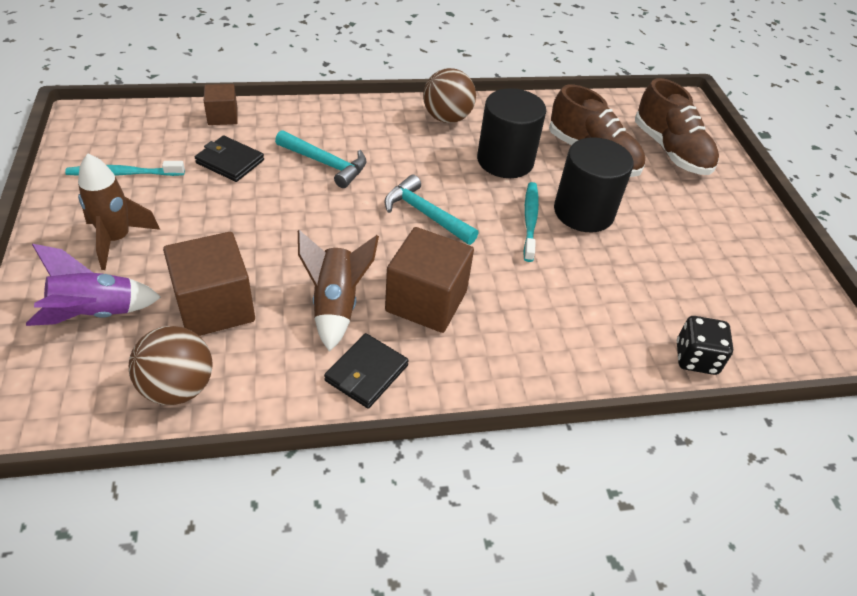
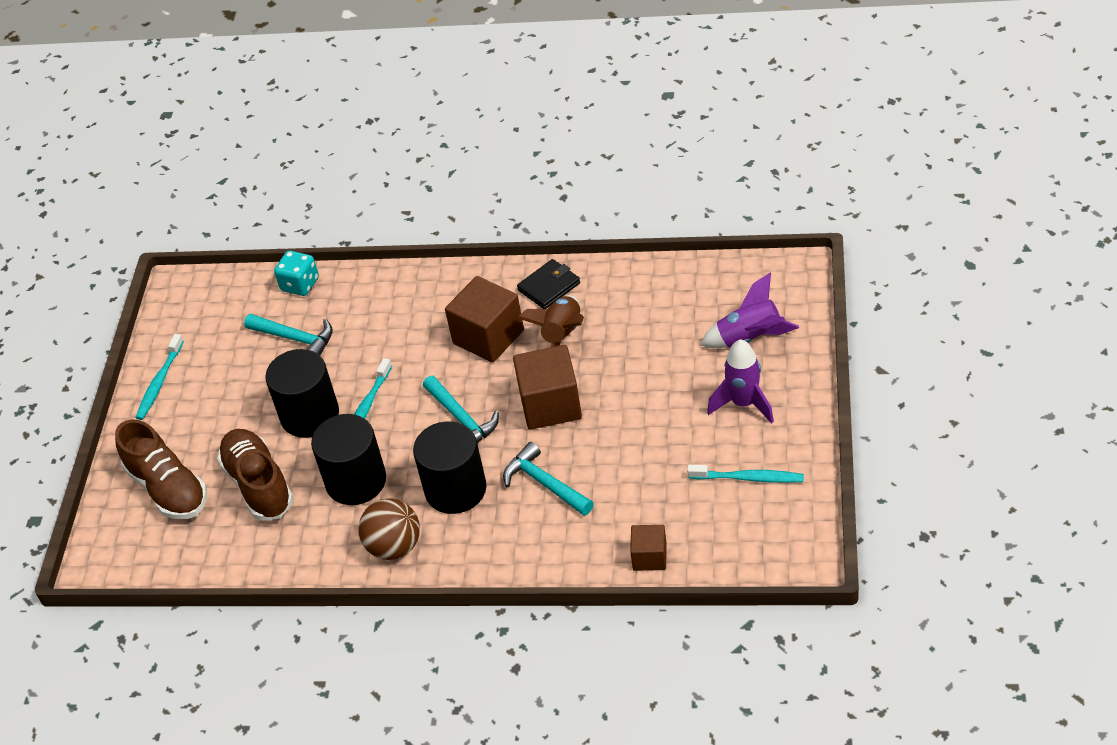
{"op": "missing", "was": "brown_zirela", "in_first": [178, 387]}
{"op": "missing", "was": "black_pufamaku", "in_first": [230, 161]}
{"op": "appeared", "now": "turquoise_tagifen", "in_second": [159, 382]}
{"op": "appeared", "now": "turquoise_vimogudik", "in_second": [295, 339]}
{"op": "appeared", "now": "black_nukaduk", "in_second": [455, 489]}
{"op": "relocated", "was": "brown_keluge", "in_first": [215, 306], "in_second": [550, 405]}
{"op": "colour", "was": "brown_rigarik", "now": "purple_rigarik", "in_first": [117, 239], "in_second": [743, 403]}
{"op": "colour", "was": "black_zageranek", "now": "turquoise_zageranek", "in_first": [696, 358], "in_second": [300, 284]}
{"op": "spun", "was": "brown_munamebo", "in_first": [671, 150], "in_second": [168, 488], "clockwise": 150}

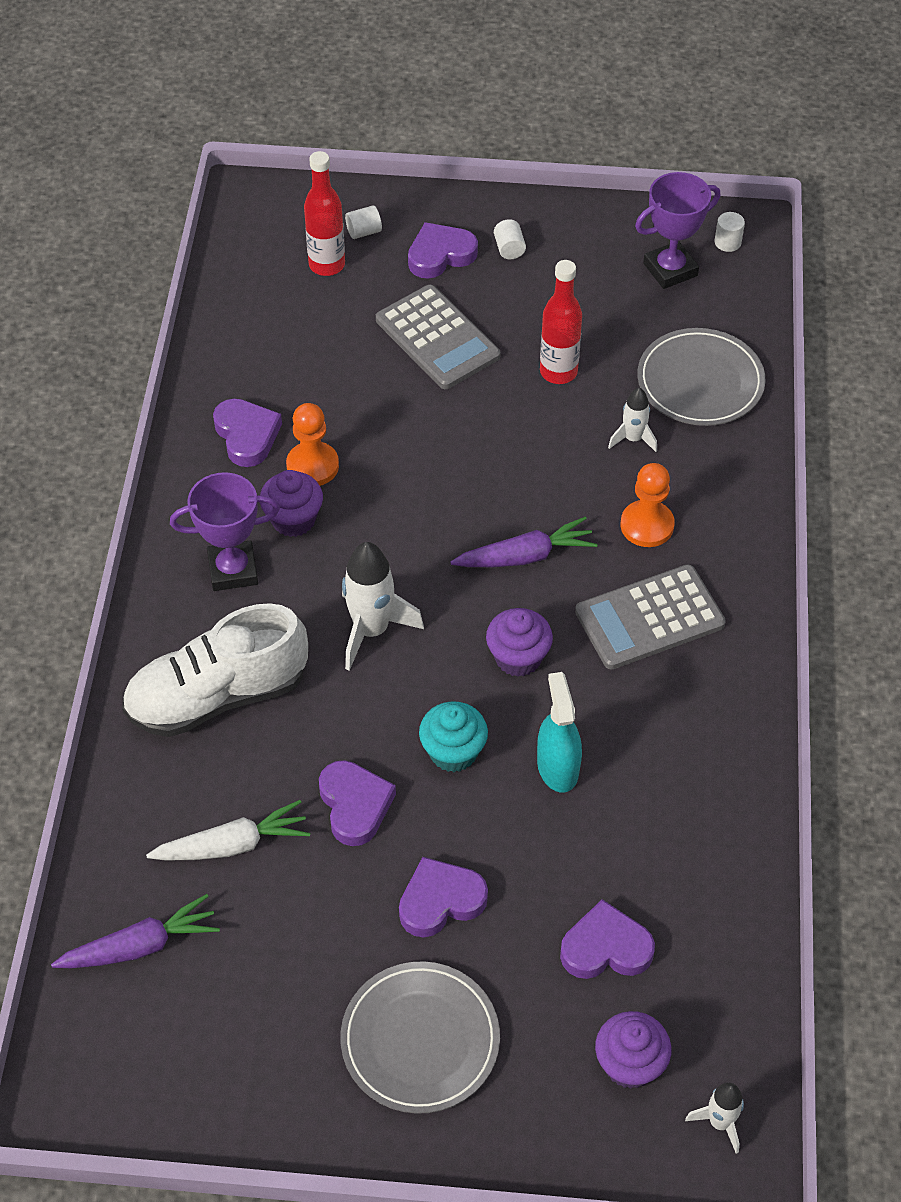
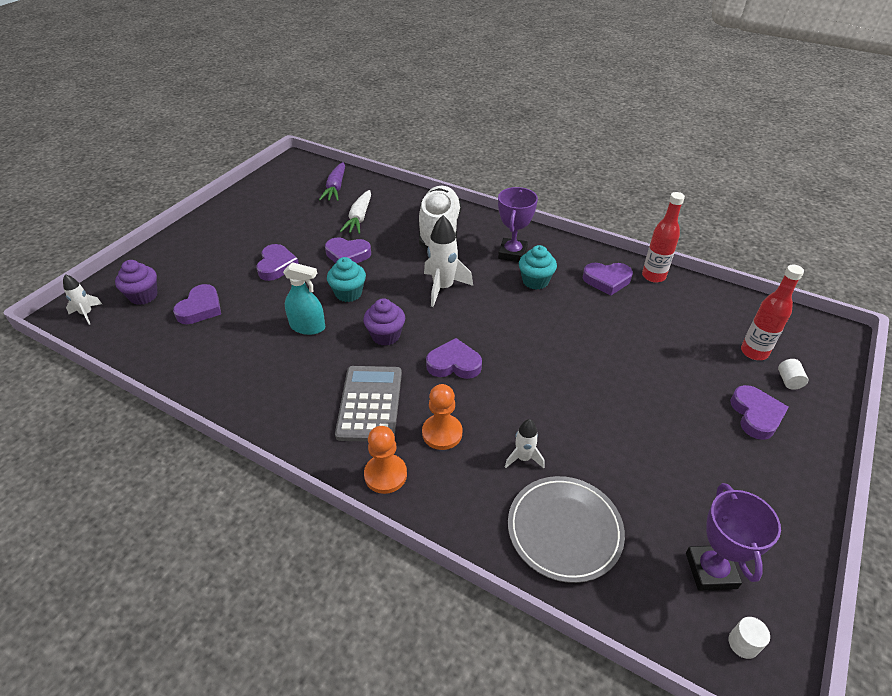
{"op": "missing", "was": "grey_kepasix", "in_first": [420, 1040]}
{"op": "missing", "was": "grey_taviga", "in_first": [437, 338]}
{"op": "missing", "was": "white_nukaduk", "in_first": [509, 249]}
{"op": "relocated", "was": "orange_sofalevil", "in_first": [312, 466], "in_second": [385, 475]}
{"op": "relocated", "was": "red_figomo", "in_first": [558, 372], "in_second": [653, 276]}
{"op": "exchanged", "was": "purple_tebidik", "now": "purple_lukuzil", "in_first": [526, 556], "in_second": [454, 364]}
{"op": "colour", "was": "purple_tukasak", "now": "turquoise_tukasak", "in_first": [293, 519], "in_second": [535, 281]}

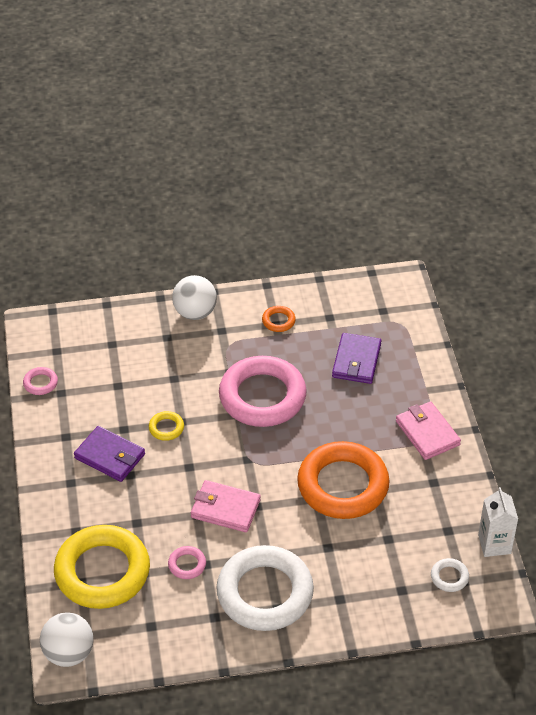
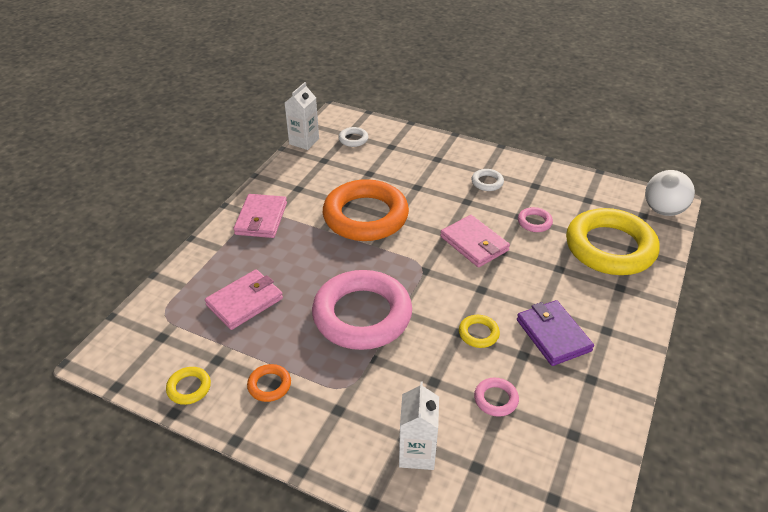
{"op": "missing", "was": "white_zirela", "in_first": [195, 313]}
{"op": "appeared", "now": "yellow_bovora", "in_second": [189, 388]}
{"op": "appeared", "now": "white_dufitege", "in_second": [417, 453]}
{"op": "relocated", "was": "pink_bovora", "in_first": [40, 383], "in_second": [496, 399]}
{"op": "colour", "was": "purple_pufamaku", "now": "pink_pufamaku", "in_first": [356, 361], "in_second": [245, 302]}
{"op": "size", "was": "white_bovora", "in_first": [265, 593], "in_second": [487, 182], "ratio": 0.4}

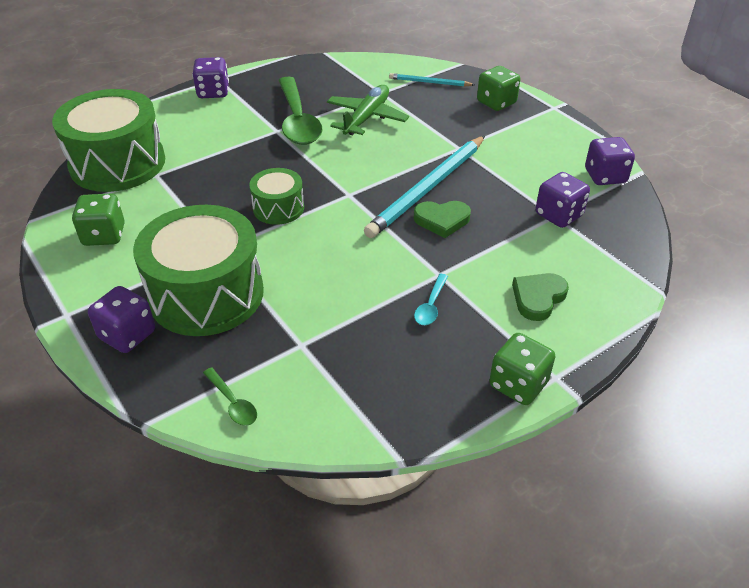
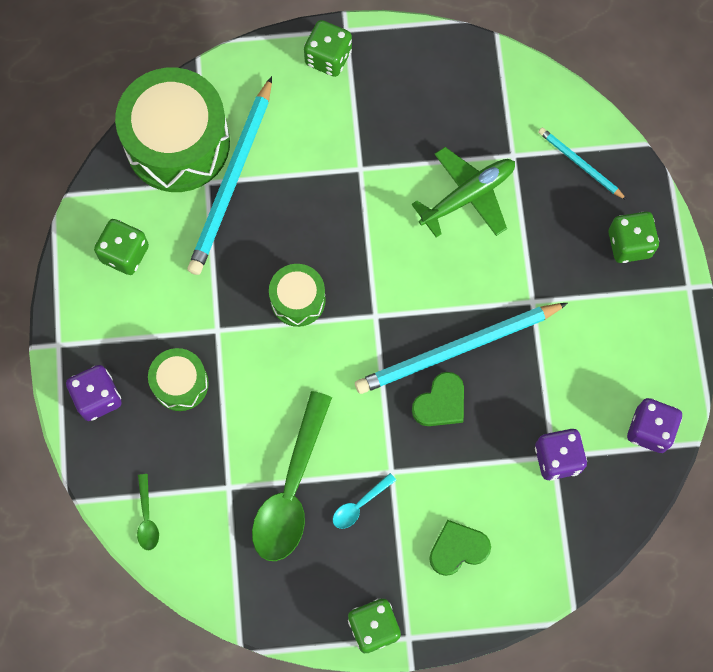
{"op": "appeared", "now": "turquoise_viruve", "in_second": [232, 180]}
{"op": "relocated", "was": "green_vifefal", "in_first": [297, 120], "in_second": [291, 488]}
{"op": "colour", "was": "purple_zageranek", "now": "green_zageranek", "in_first": [213, 92], "in_second": [328, 57]}
{"op": "spun", "was": "green_lukuzil", "in_first": [442, 220], "in_second": [440, 403], "clockwise": -75}
{"op": "size", "was": "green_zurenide", "in_first": [206, 294], "in_second": [180, 383], "ratio": 0.51}

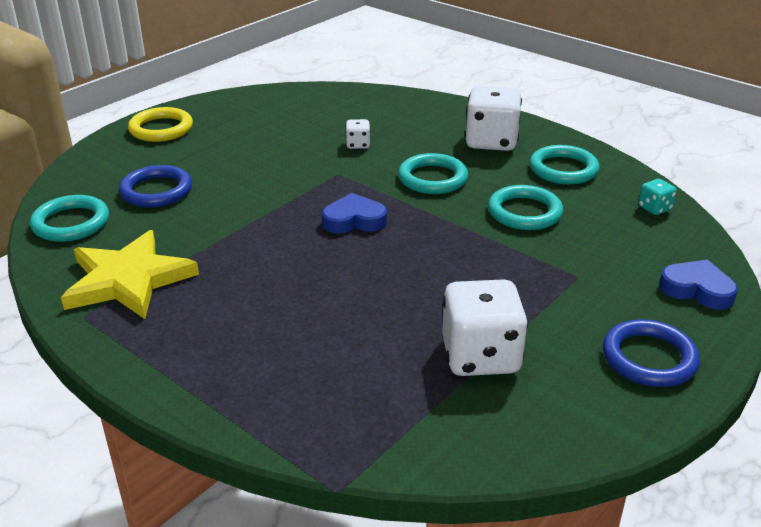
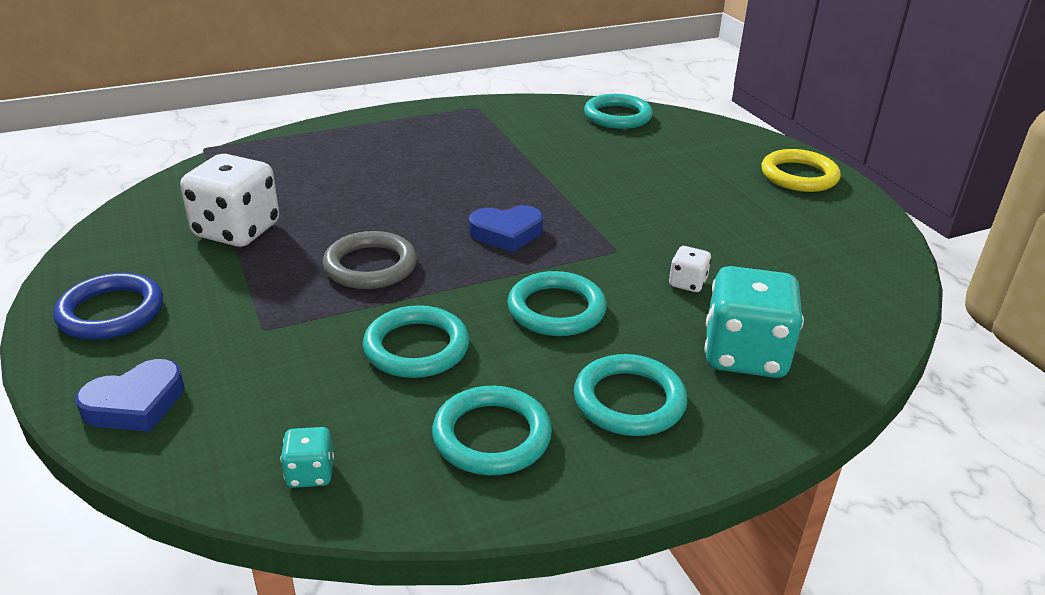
{"op": "missing", "was": "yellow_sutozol", "in_first": [128, 280]}
{"op": "missing", "was": "blue_bovora", "in_first": [156, 191]}
{"op": "appeared", "now": "grey_bovora", "in_second": [370, 266]}
{"op": "appeared", "now": "turquoise_zageranek", "in_second": [744, 355]}
{"op": "exchanged", "was": "white_zageranek", "now": "turquoise_bovora", "in_first": [491, 142], "in_second": [629, 401]}
{"op": "spun", "was": "blue_lukuzil", "in_first": [354, 220], "in_second": [506, 233], "clockwise": 60}

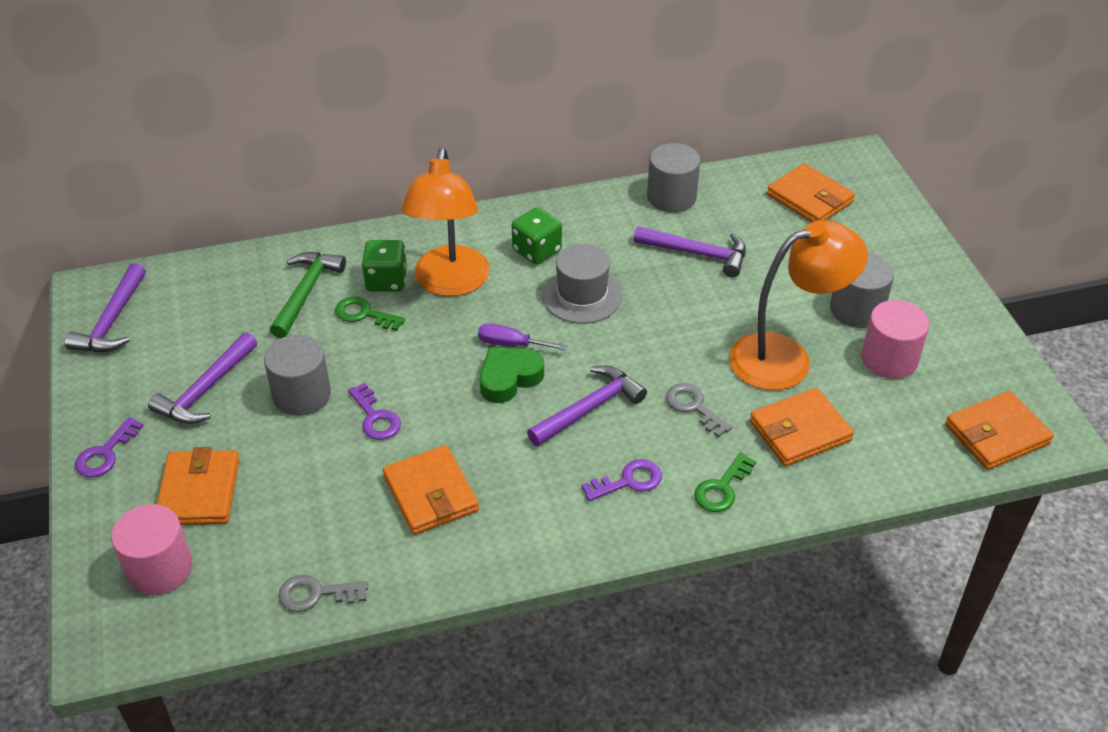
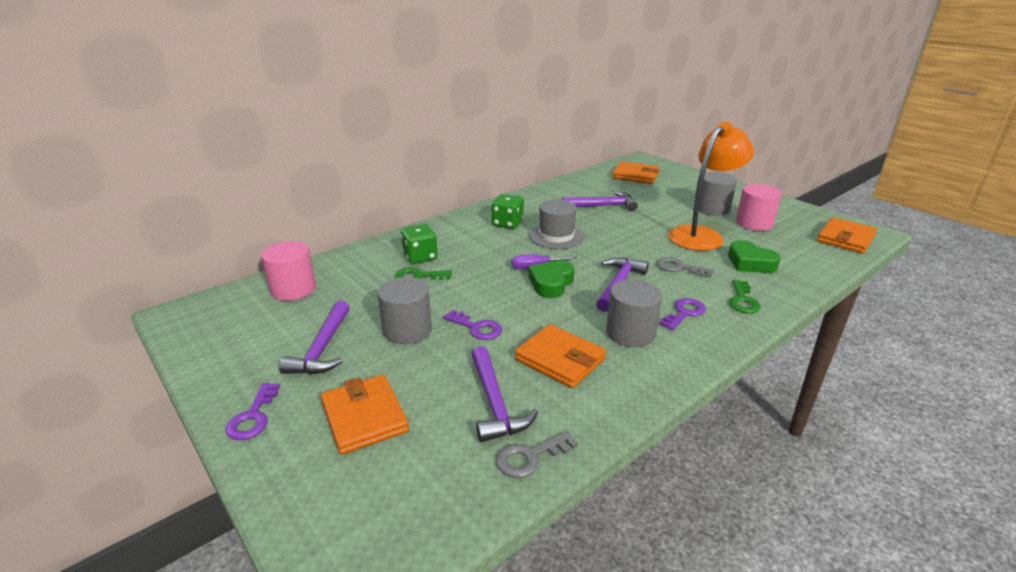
{"op": "missing", "was": "green_vimogudik", "in_first": [306, 293]}
{"op": "missing", "was": "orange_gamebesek", "in_first": [449, 283]}
{"op": "relocated", "was": "purple_vimogudik", "in_first": [112, 321], "in_second": [495, 403]}
{"op": "relocated", "was": "pink_nukaduk", "in_first": [160, 568], "in_second": [293, 289]}
{"op": "relocated", "was": "grey_nukaduk", "in_first": [671, 197], "in_second": [630, 333]}
{"op": "exchanged", "was": "orange_pufamaku", "now": "green_lukuzil", "in_first": [800, 431], "in_second": [750, 263]}

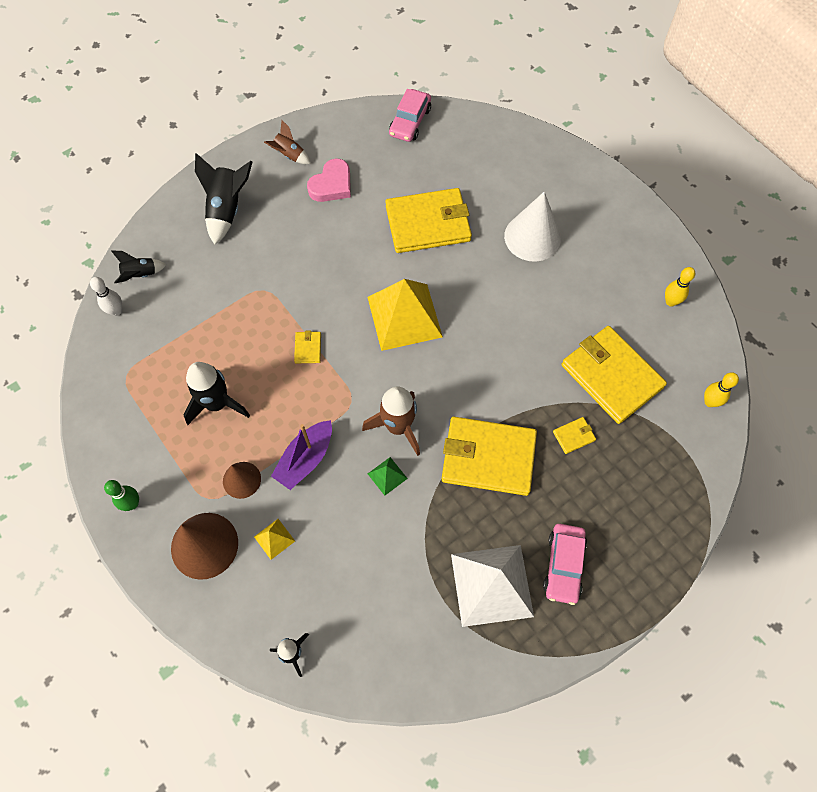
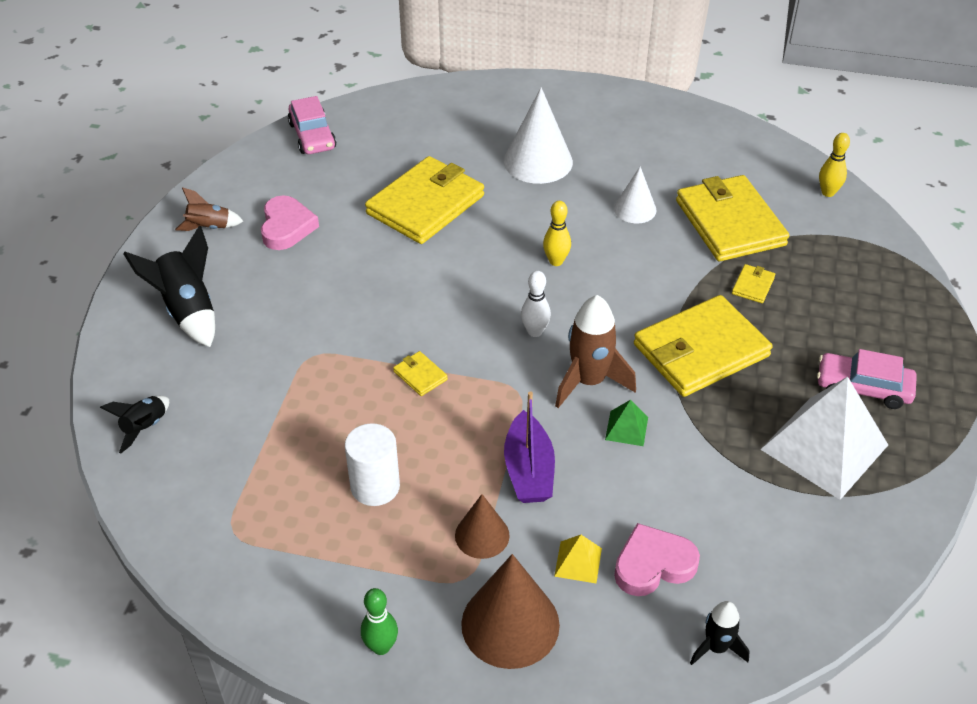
{"op": "missing", "was": "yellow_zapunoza", "in_first": [404, 317]}
{"op": "appeared", "now": "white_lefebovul", "in_second": [635, 209]}
{"op": "appeared", "now": "pink_lukuzil", "in_second": [653, 564]}
{"op": "relocated", "was": "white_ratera", "in_first": [116, 311], "in_second": [535, 331]}
{"op": "relocated", "was": "yellow_ratera", "in_first": [670, 302], "in_second": [556, 261]}
{"op": "exchanged", "was": "black_rigarik", "now": "white_nukaduk", "in_first": [217, 404], "in_second": [375, 486]}
{"op": "spun", "was": "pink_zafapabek", "in_first": [563, 565], "in_second": [863, 387], "clockwise": 135}
{"op": "spun", "was": "yellow_pufamaku", "in_first": [611, 376], "in_second": [729, 223], "clockwise": 60}

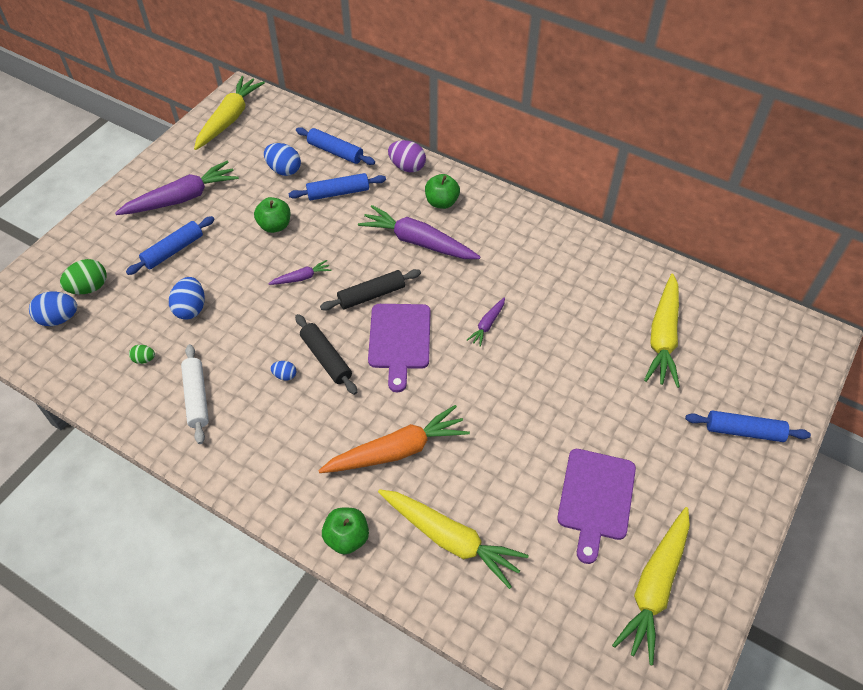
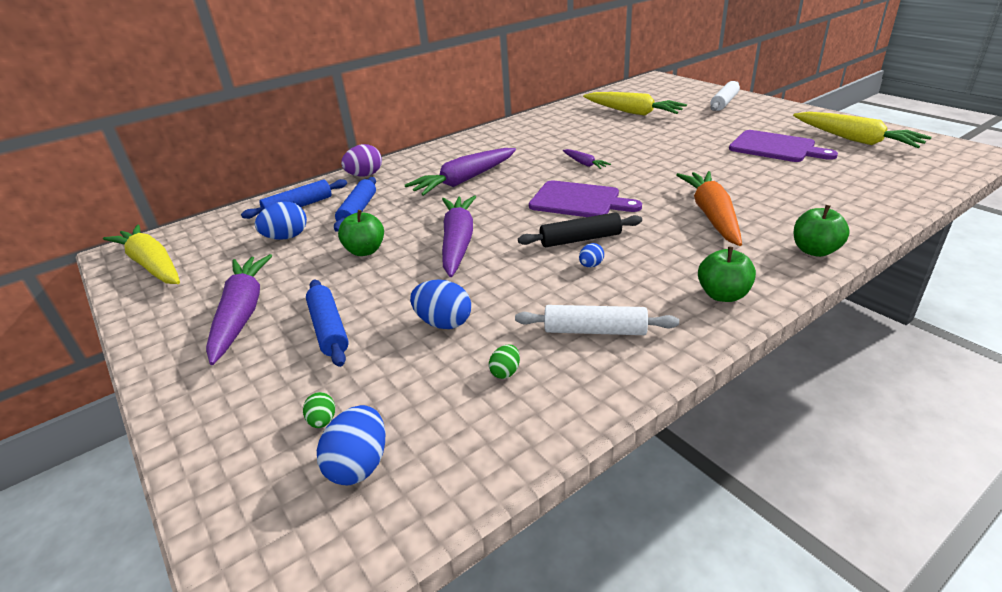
{"op": "missing", "was": "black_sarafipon", "in_first": [371, 295]}
{"op": "missing", "was": "yellow_tebidik", "in_first": [451, 539]}
{"op": "relocated", "was": "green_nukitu", "in_first": [441, 202], "in_second": [723, 295]}
{"op": "colour", "was": "blue_sarafipon", "now": "white_sarafipon", "in_first": [744, 431], "in_second": [724, 102]}
{"op": "size", "was": "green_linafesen", "in_first": [89, 288], "in_second": [322, 421], "ratio": 0.54}
{"op": "size", "was": "purple_tebidik", "in_first": [302, 277], "in_second": [458, 242], "ratio": 2.08}

